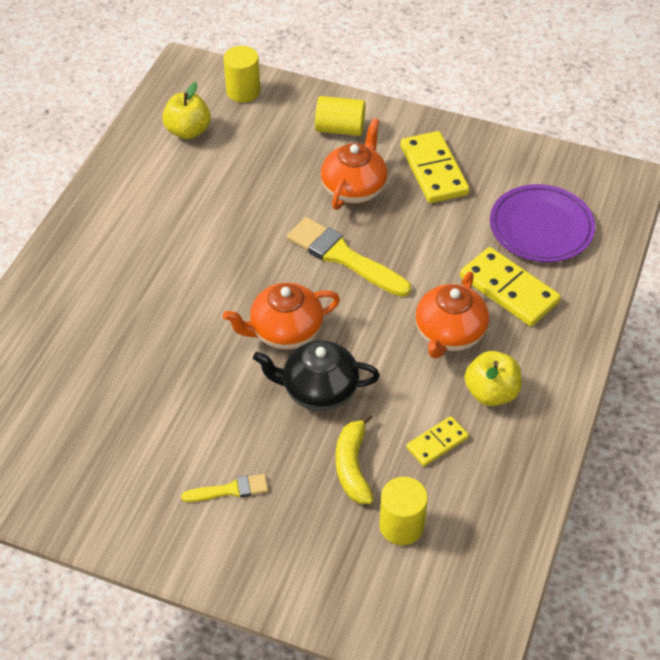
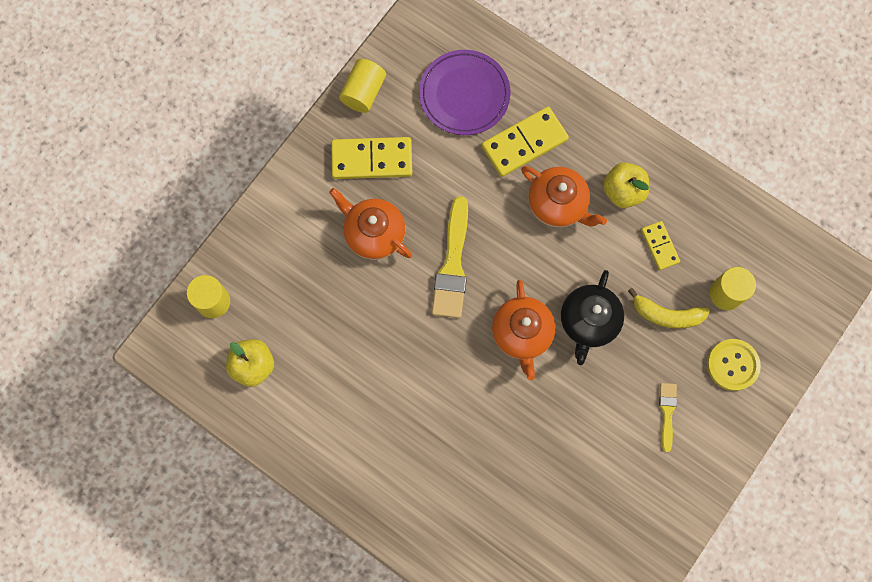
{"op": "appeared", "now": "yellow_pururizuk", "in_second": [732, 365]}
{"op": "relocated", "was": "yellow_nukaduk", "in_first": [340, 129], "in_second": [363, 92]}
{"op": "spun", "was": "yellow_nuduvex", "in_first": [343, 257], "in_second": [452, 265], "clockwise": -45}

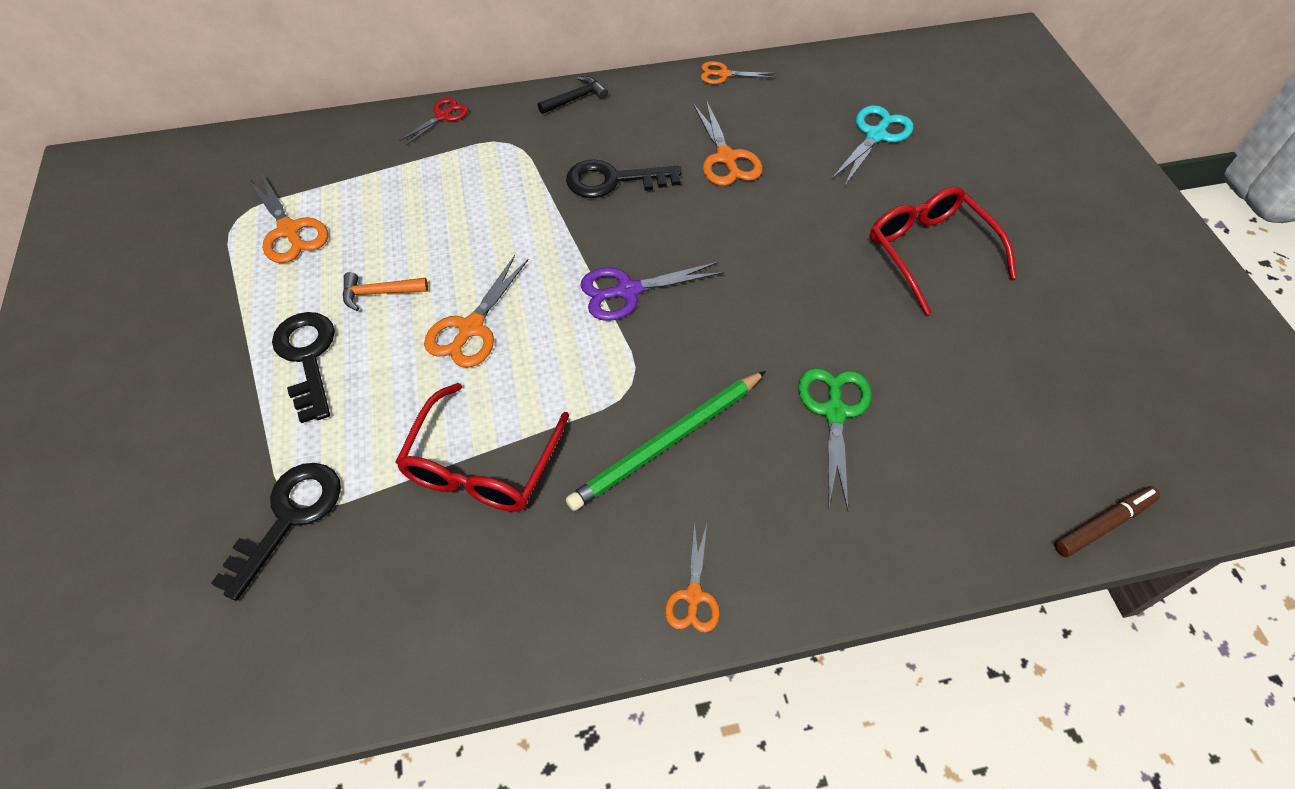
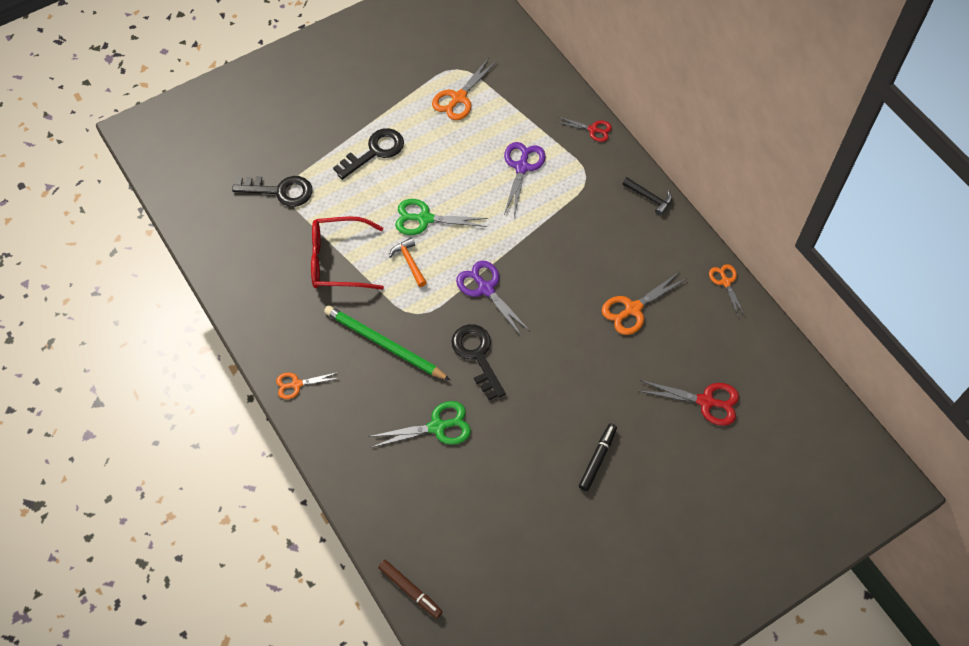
{"op": "appeared", "now": "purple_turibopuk", "in_second": [522, 167]}
{"op": "relocated", "was": "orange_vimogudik", "in_first": [379, 293], "in_second": [409, 262]}
{"op": "relocated", "was": "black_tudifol", "in_first": [613, 180], "in_second": [477, 355]}
{"op": "exchanged", "was": "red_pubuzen", "now": "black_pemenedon", "in_first": [929, 251], "in_second": [597, 459]}
{"op": "colour", "was": "orange_turibopuk", "now": "green_turibopuk", "in_first": [471, 328], "in_second": [425, 219]}
{"op": "colour", "was": "turquoise_turibopuk", "now": "red_turibopuk", "in_first": [876, 135], "in_second": [706, 401]}

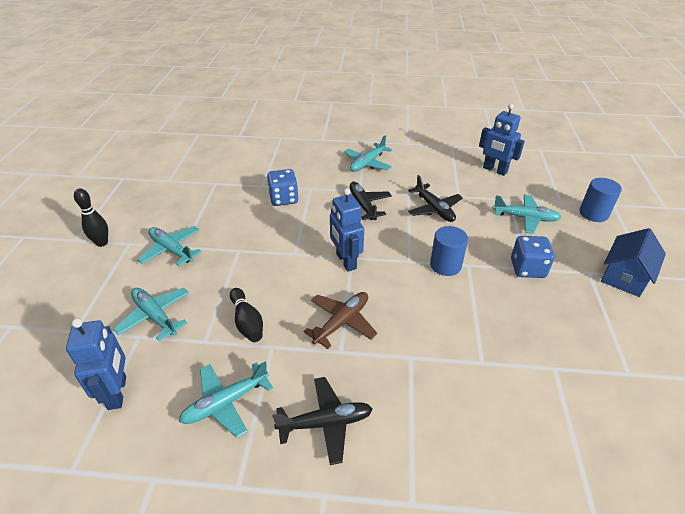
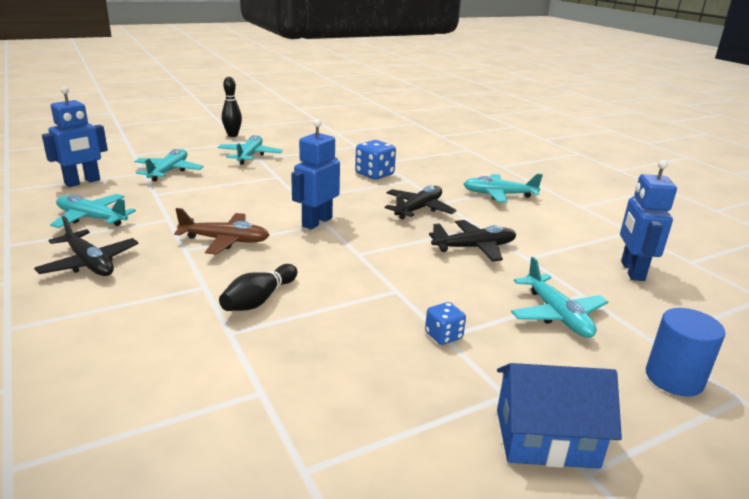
{"op": "missing", "was": "blue_nukaduk", "in_first": [445, 265]}
{"op": "relocated", "was": "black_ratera", "in_first": [247, 322], "in_second": [259, 300]}
{"op": "spun", "was": "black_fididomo", "in_first": [434, 209], "in_second": [474, 248], "clockwise": -135}
{"op": "size", "was": "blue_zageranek", "in_first": [527, 268], "in_second": [443, 336], "ratio": 0.59}

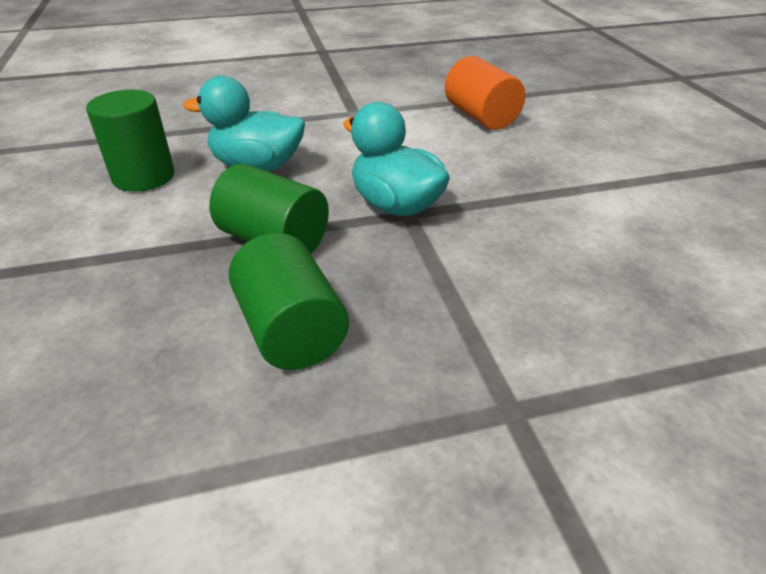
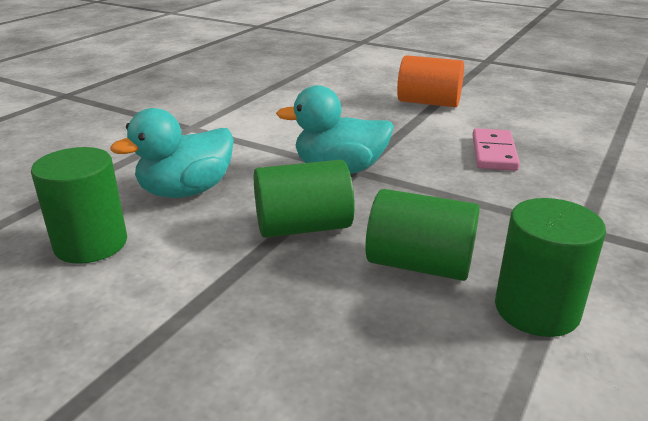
{"op": "appeared", "now": "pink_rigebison", "in_second": [493, 153]}
{"op": "appeared", "now": "green_nukaduk", "in_second": [536, 309]}
{"op": "relocated", "was": "orange_nukaduk", "in_first": [481, 117], "in_second": [428, 102]}

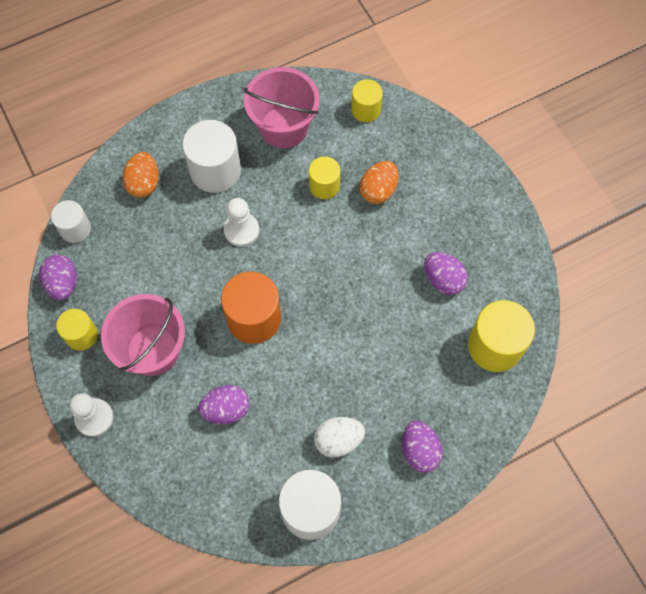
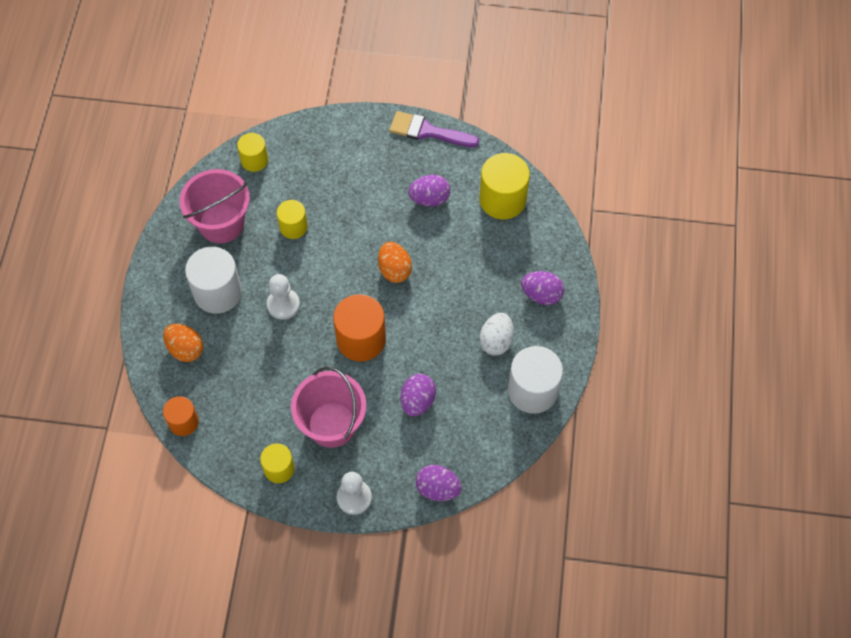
{"op": "appeared", "now": "purple_nuduvex", "in_second": [427, 131]}
{"op": "relocated", "was": "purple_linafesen", "in_first": [63, 284], "in_second": [437, 489]}
{"op": "relocated", "was": "orange_linafesen", "in_first": [378, 190], "in_second": [394, 270]}
{"op": "colour", "was": "white_nukaduk", "now": "orange_nukaduk", "in_first": [75, 229], "in_second": [183, 422]}

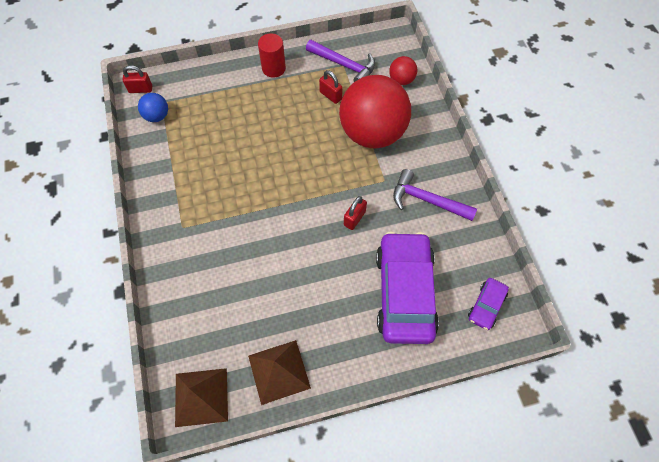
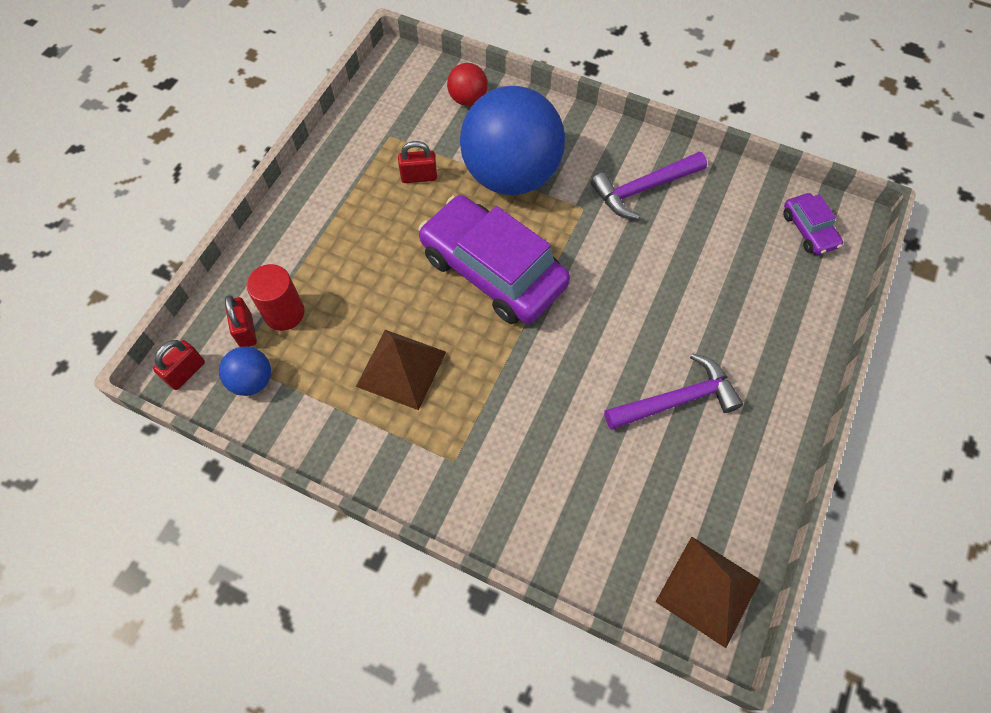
{"op": "relocated", "was": "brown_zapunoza", "in_first": [279, 371], "in_second": [401, 368]}
{"op": "relocated", "was": "red_nukaduk", "in_first": [273, 68], "in_second": [284, 313]}
{"op": "relocated", "was": "purple_vimogudik", "in_first": [344, 65], "in_second": [677, 400]}
{"op": "relocated", "was": "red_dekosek", "in_first": [354, 218], "in_second": [246, 330]}
{"op": "relocated", "was": "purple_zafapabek", "in_first": [404, 292], "in_second": [493, 270]}
{"op": "colour", "was": "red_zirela", "now": "blue_zirela", "in_first": [372, 133], "in_second": [511, 175]}

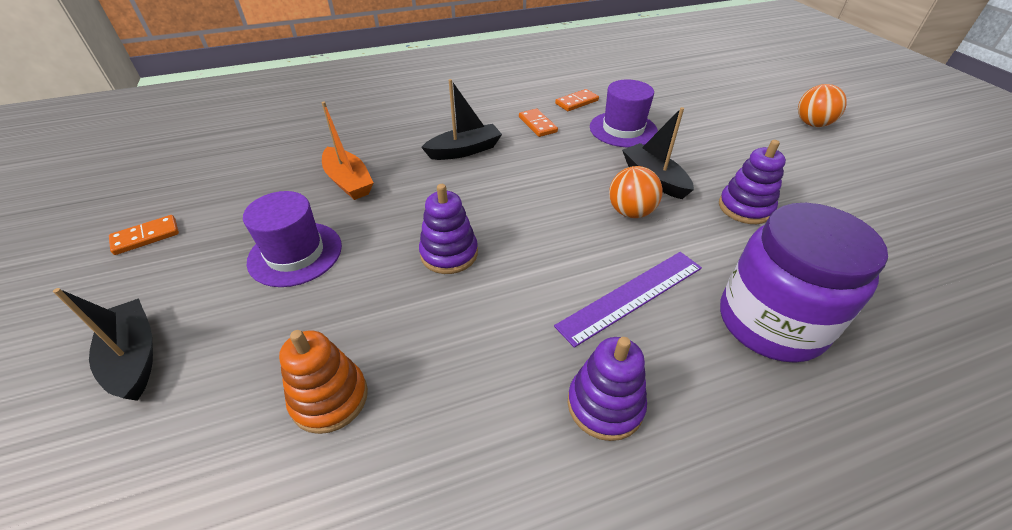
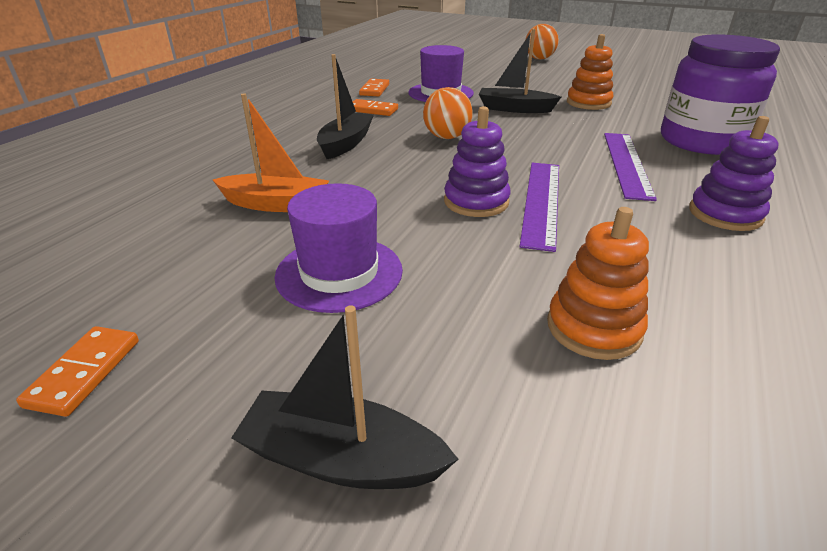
{"op": "appeared", "now": "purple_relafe", "in_second": [541, 202]}
{"op": "relocated", "was": "orange_zirela", "in_first": [630, 212], "in_second": [446, 137]}
{"op": "colour", "was": "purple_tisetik", "now": "orange_tisetik", "in_first": [745, 208], "in_second": [588, 103]}

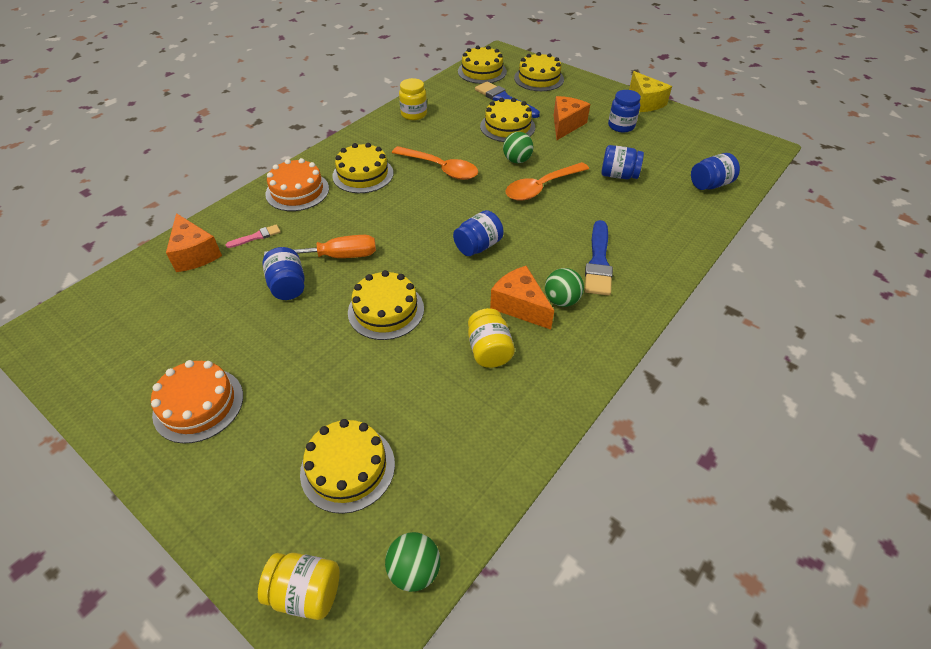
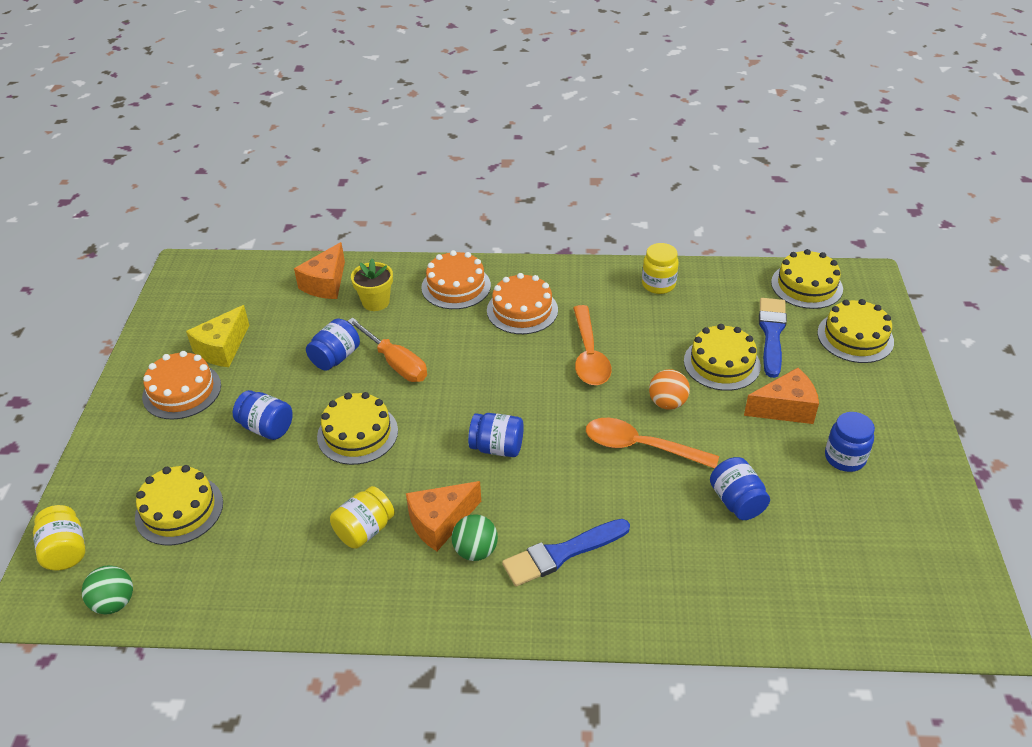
{"op": "relocated", "was": "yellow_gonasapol", "in_first": [645, 102], "in_second": [222, 348]}
{"op": "relocated", "was": "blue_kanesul", "in_first": [710, 184], "in_second": [266, 428]}
{"op": "exchanged", "was": "pink_nuduvex", "now": "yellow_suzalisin", "in_first": [256, 237], "in_second": [375, 302]}
{"op": "colour", "was": "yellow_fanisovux", "now": "orange_fanisovux", "in_first": [363, 174], "in_second": [522, 310]}
{"op": "colour", "was": "green_zirela", "now": "orange_zirela", "in_first": [517, 160], "in_second": [667, 403]}
{"op": "spun", "was": "orange_gonasapol", "in_first": [520, 306], "in_second": [440, 522], "clockwise": -135}

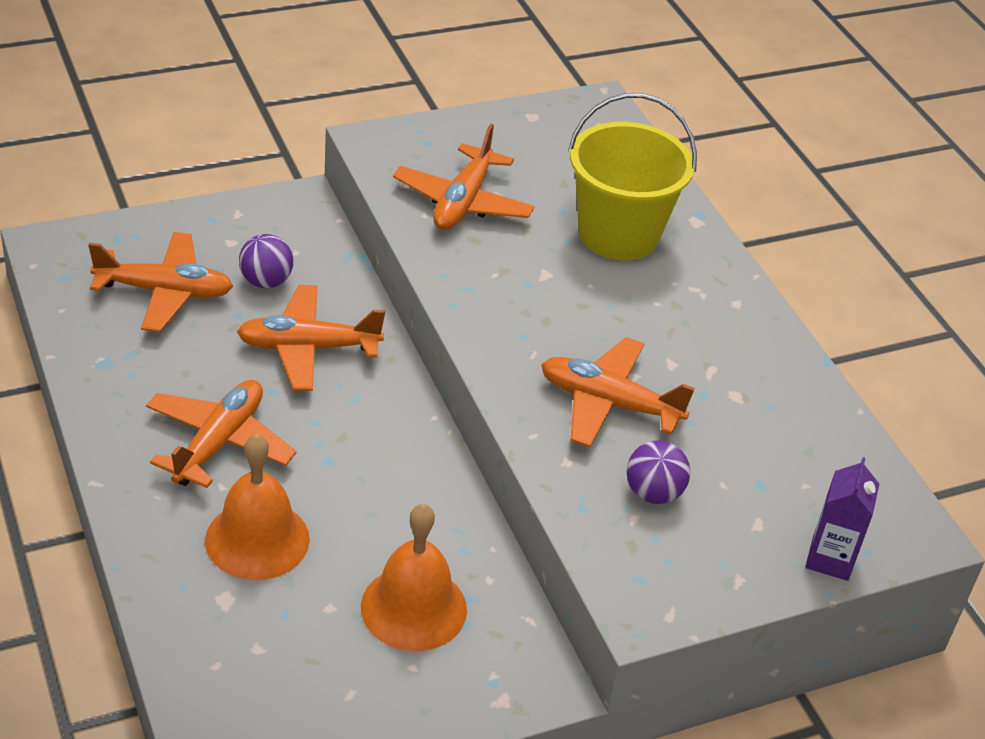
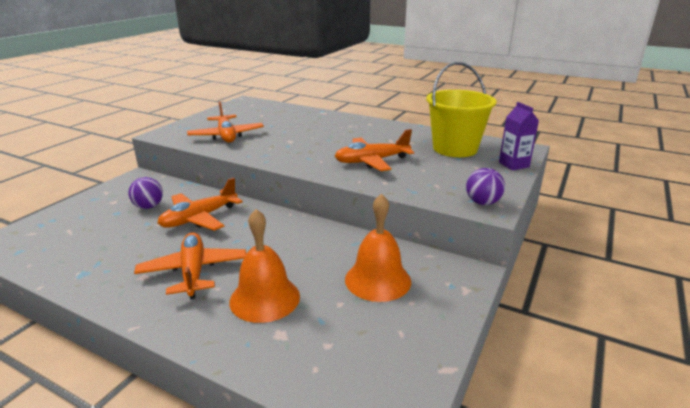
{"op": "missing", "was": "orange_fididomo", "in_first": [164, 292]}
{"op": "relocated", "was": "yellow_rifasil", "in_first": [618, 234], "in_second": [455, 148]}
{"op": "relocated", "was": "purple_zirela", "in_first": [653, 493], "in_second": [482, 202]}

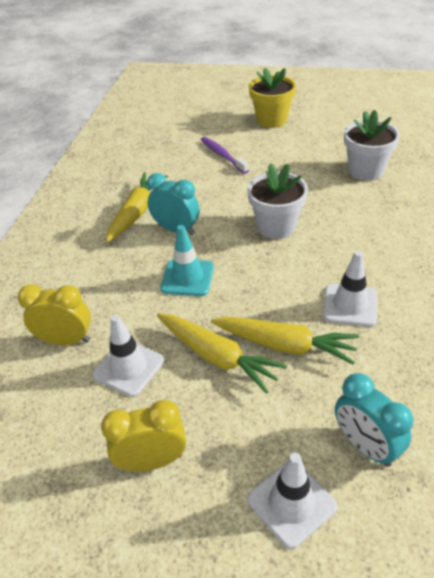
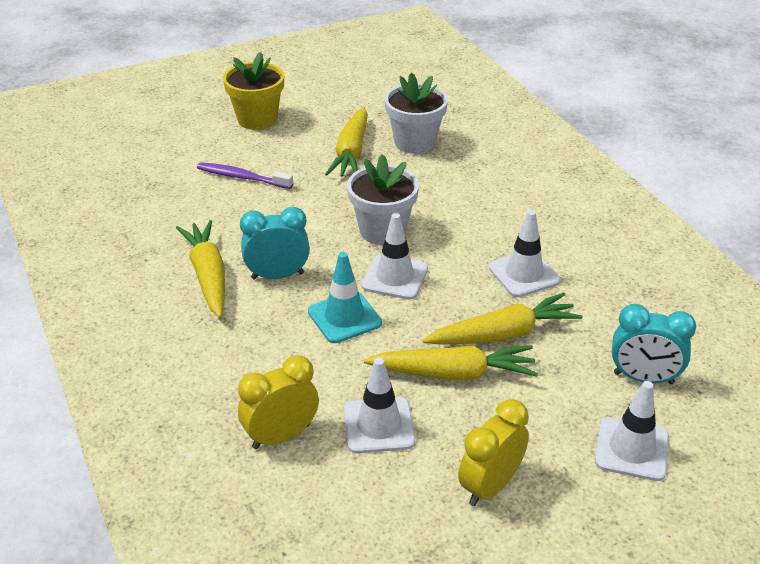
{"op": "appeared", "now": "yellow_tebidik", "in_second": [351, 152]}
{"op": "appeared", "now": "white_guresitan", "in_second": [395, 277]}

